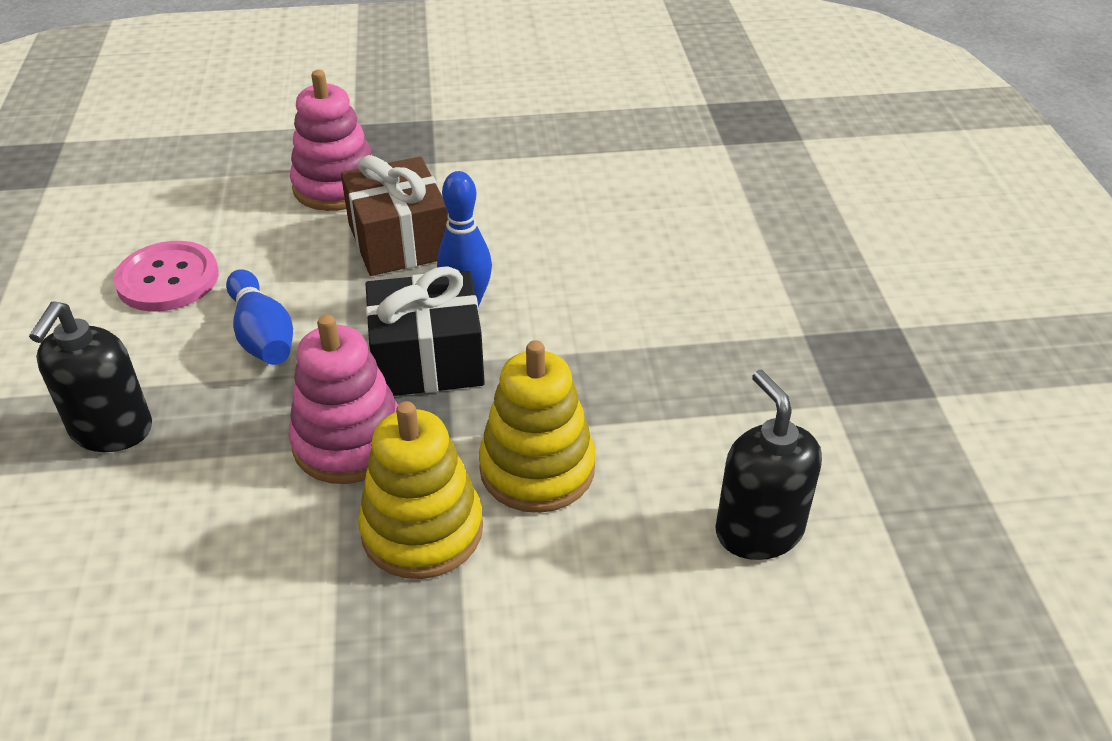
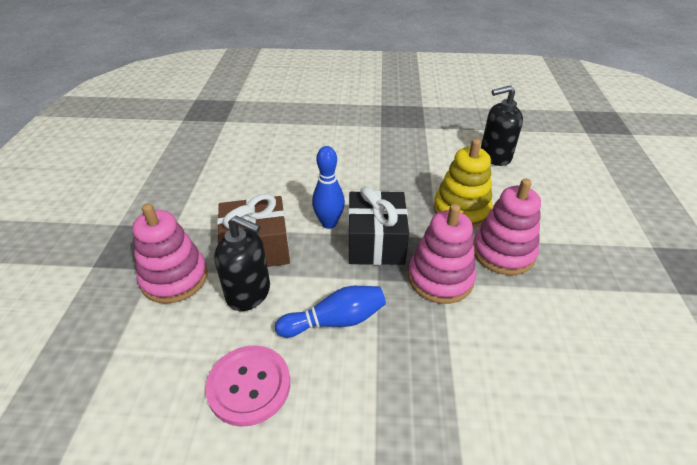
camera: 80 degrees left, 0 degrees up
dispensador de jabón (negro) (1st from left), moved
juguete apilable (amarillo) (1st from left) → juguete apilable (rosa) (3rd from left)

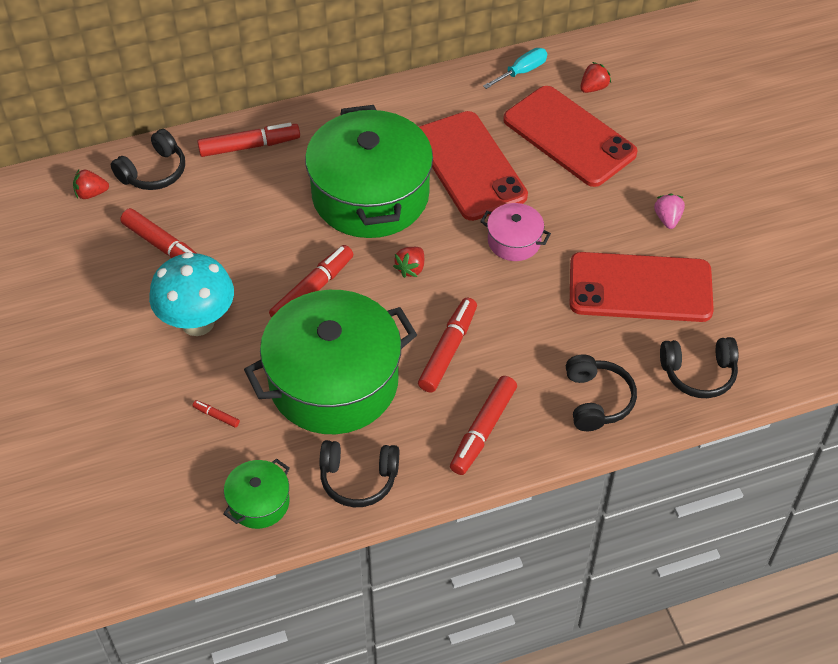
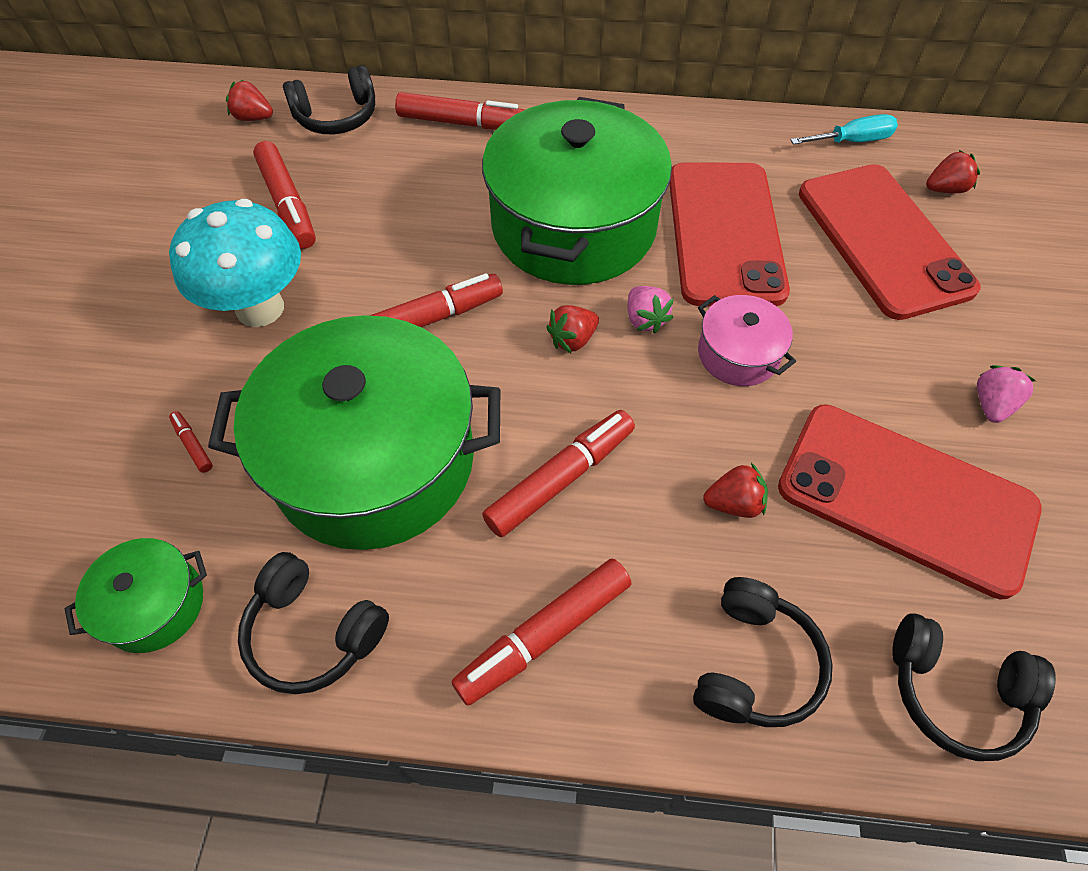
camera: 25 degrees right, 5 degrees up
- → fresa (rosa) (1st from left)
- → fresa (rojo) (3rd from left)

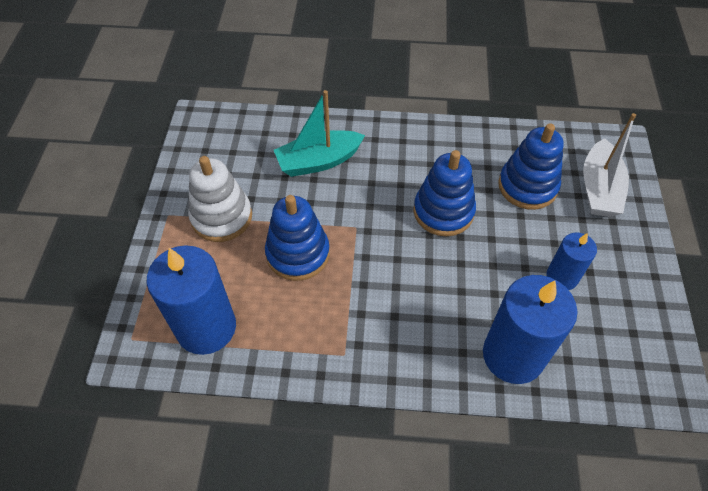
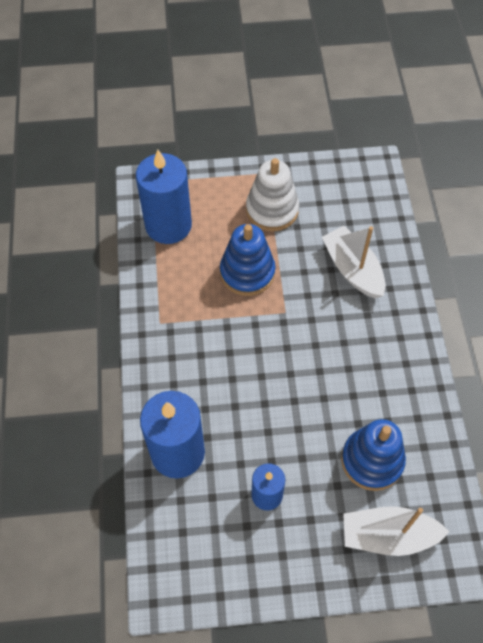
camera: 80 degrees right, 5 degrees up
juguete apilable (azul) (2nd from left) → -
barco (turquesa) → barco (blanco) (1st from left)

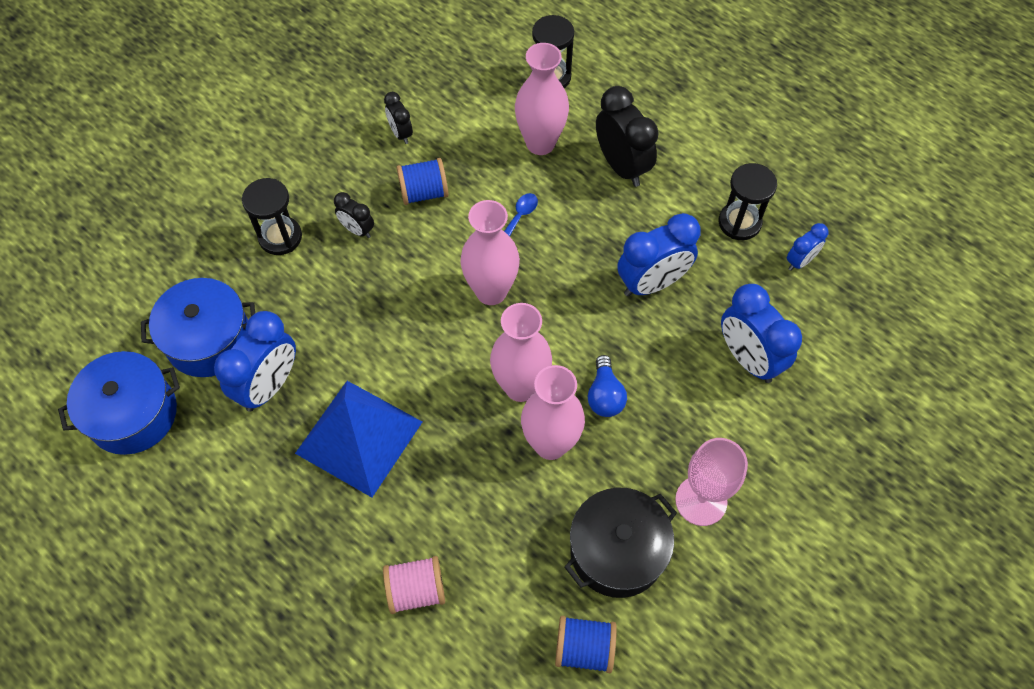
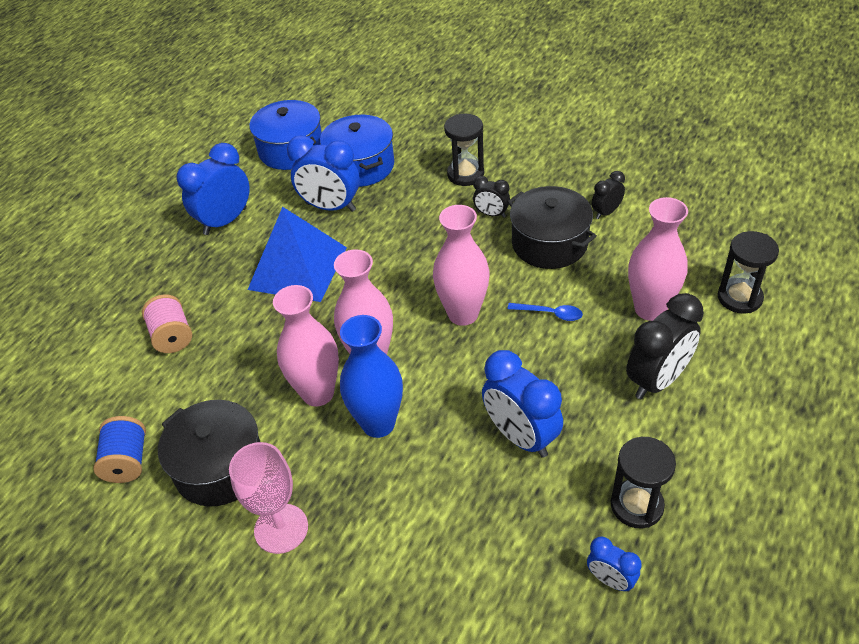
camera: 80 degrees right, 15 degrees down
despertador (azul) (3rd from left in the first image) → despertador (azul) (1st from left), moved
carrete (azul) (1st from left) → olla (negro) (2nd from left)
bombilla (azul) → florero (azul)
despertador (negro) (1st from left), 90 degrees counterclockwise

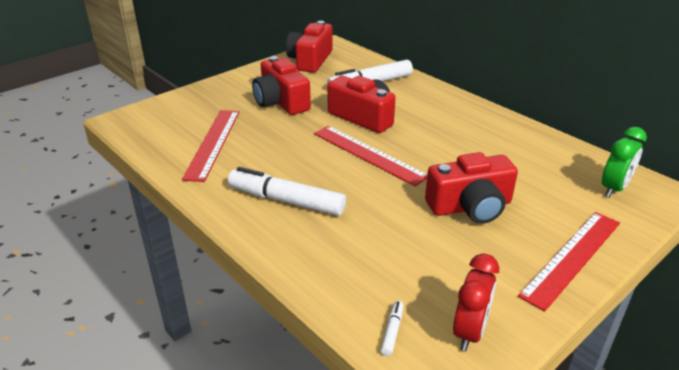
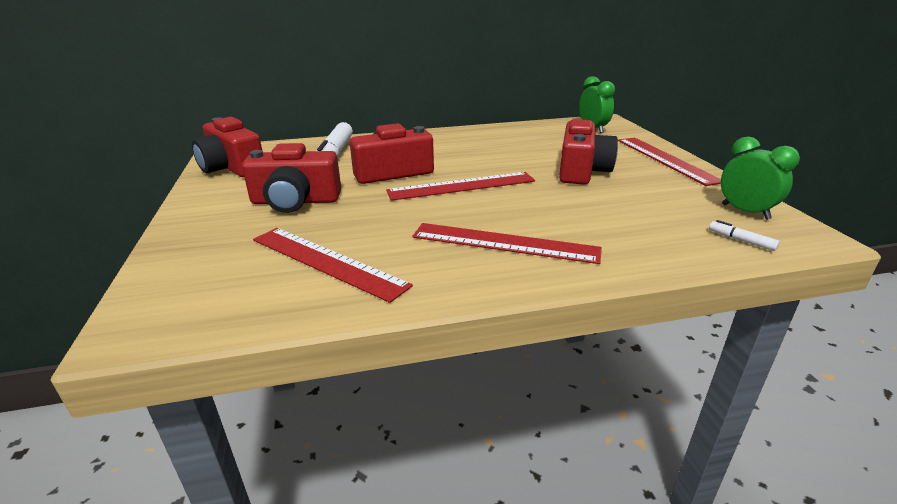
camera: 60 degrees left, 5 degrees down
rotulador (blanco) (1st from left) → regla (rojo) (3rd from left)
despertador (rojo) → despertador (verde) (2nd from left)

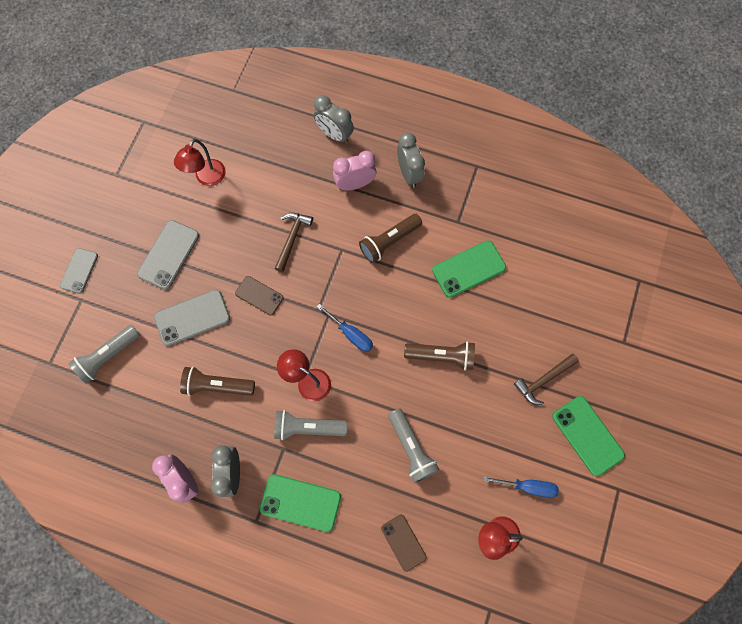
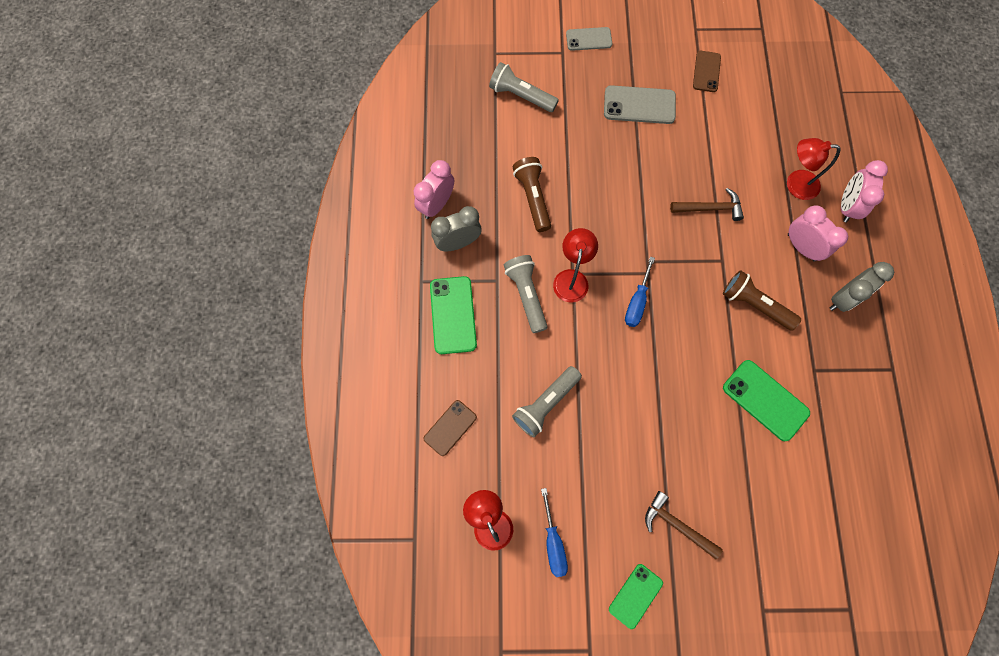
camera: 70 degrees right, 0 degrees up
móvil (gris) (3rd from left) → -
lámpara de mano (marrón) (3rd from left) → -
lámpara (rojo) (1st from left in the first image) → lámpara (rojo) (3rd from left), moved
móvil (marrón) (1st from left in the first image) → móvil (marrón) (2nd from left), moved
despertador (gris) (2nd from left) → despertador (rosa) (3rd from left)
móvil (verde) (3rd from left in the first image) → móvil (verde) (2nd from left), x0.65

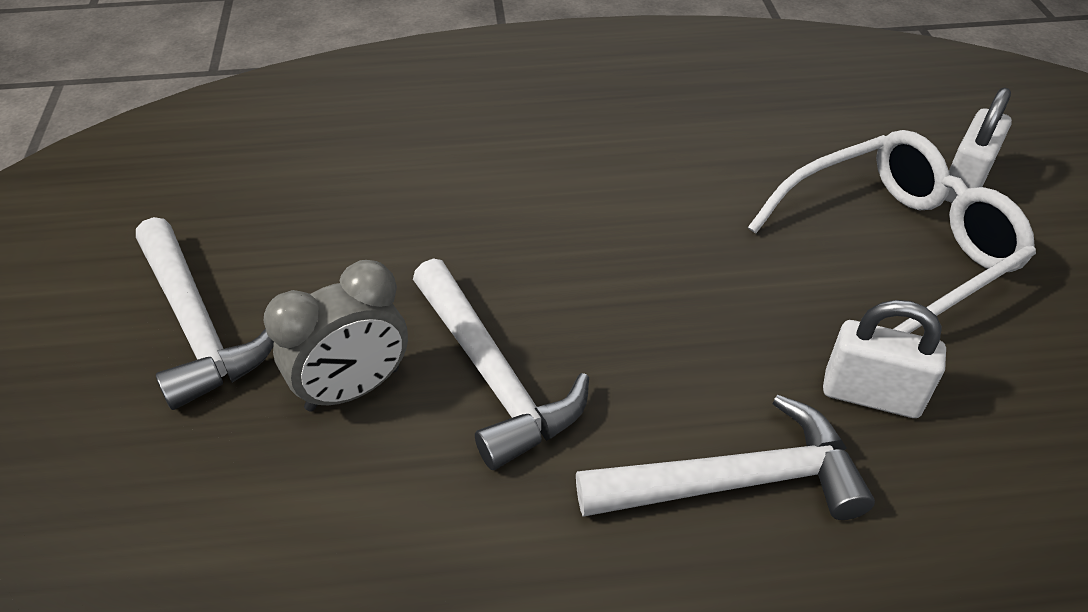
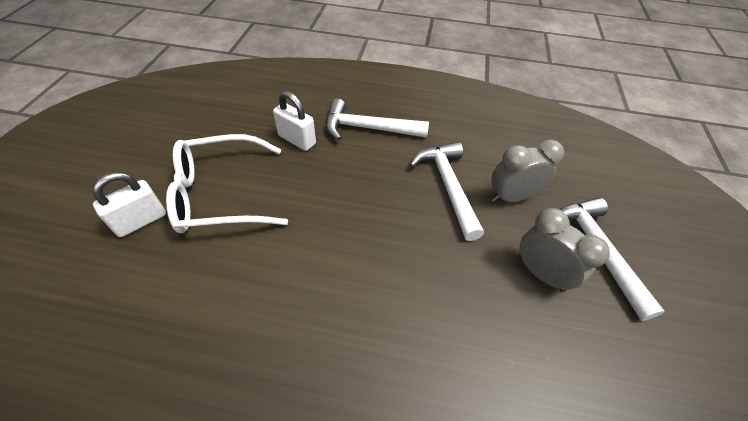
camera: 165 degrees left, 5 degrees up
- → despertador (gris) (2nd from left)

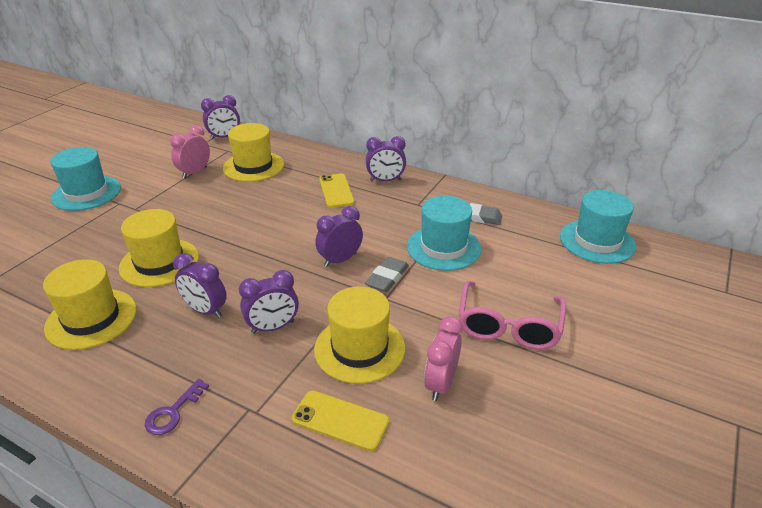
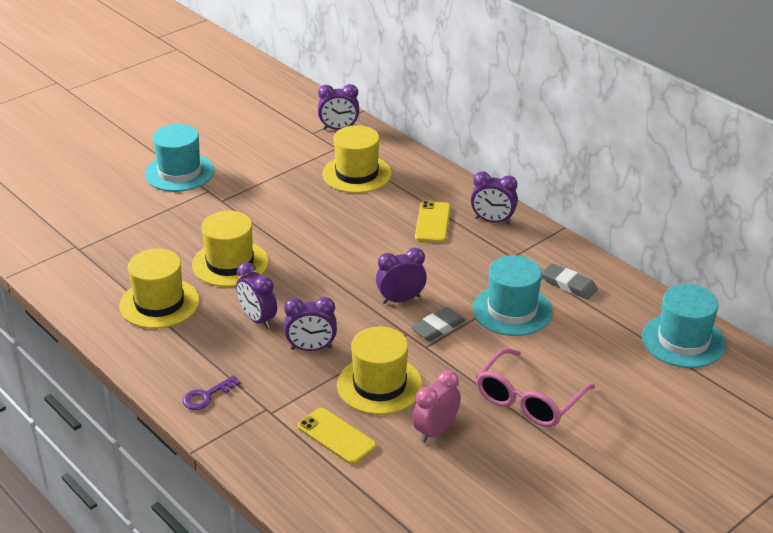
camera: 20 degrees right, 0 degrees up
despertador (rosa) (1st from left) → -

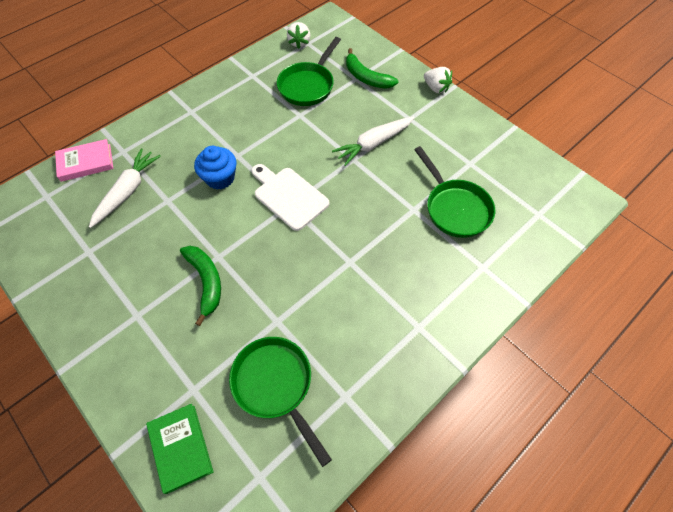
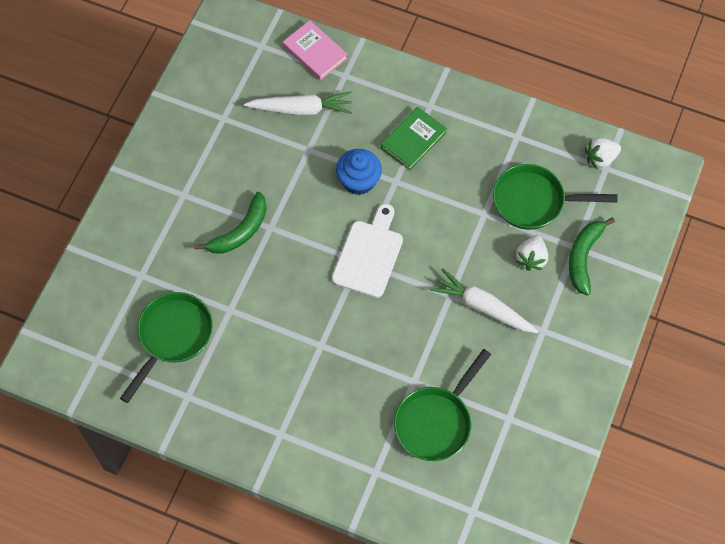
camera: 65 degrees right, 5 degrees up
libro (verde), moved
fresa (blanco) (2nd from left in the first image) → fresa (blanco) (1st from left), moved

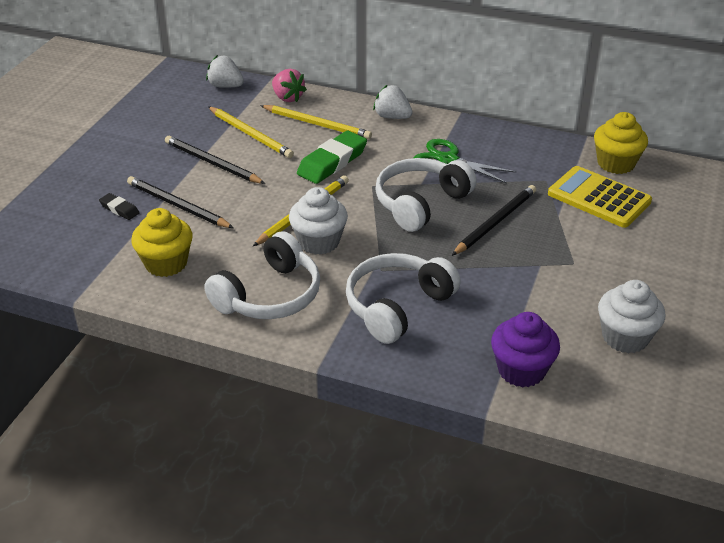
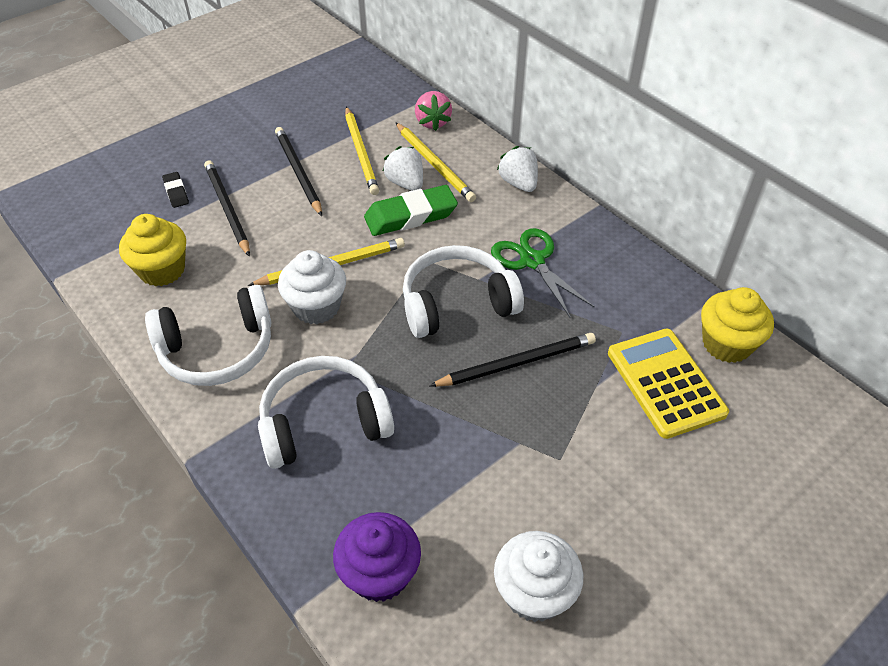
camera: 30 degrees right, 10 degrees up
fresa (blanco) (1st from left), moved

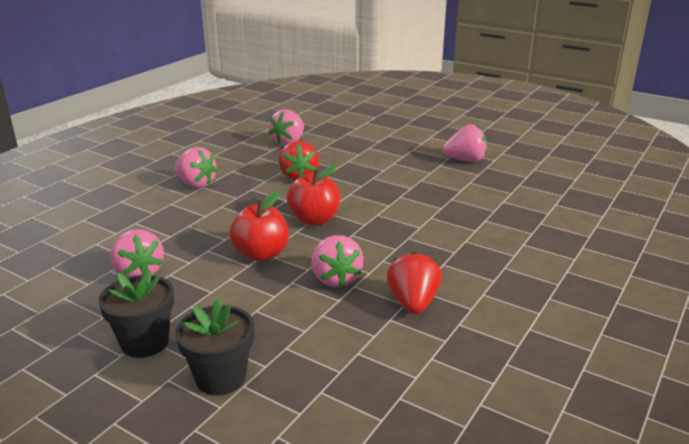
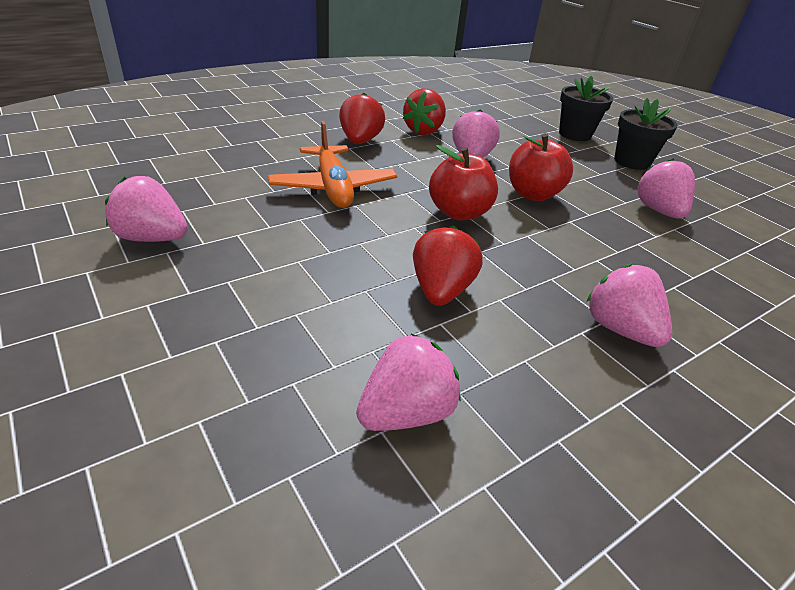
camera: 160 degrees left, 10 degrees up
- → avión (naranja)
- → fresa (rojo) (1st from left)

